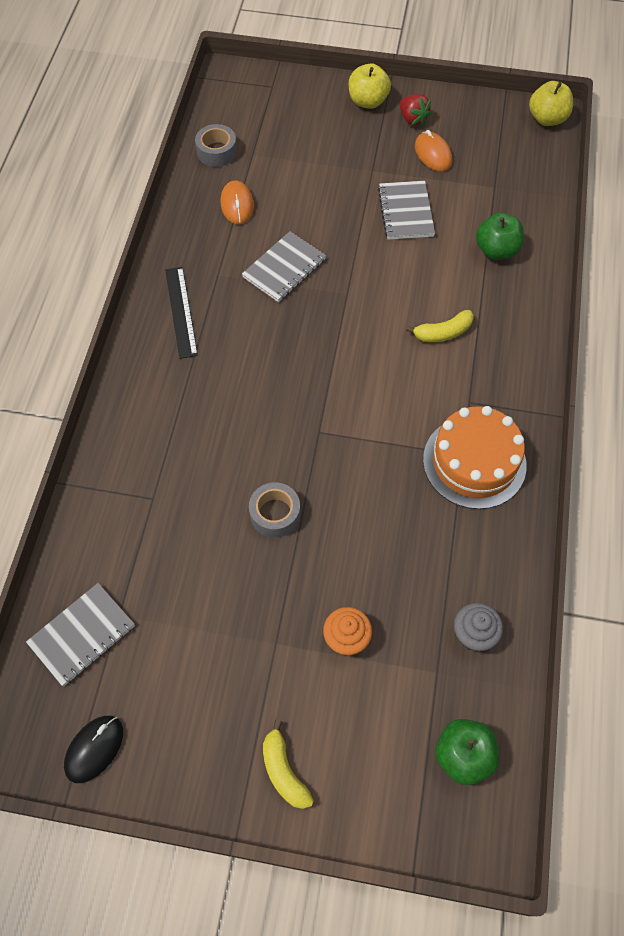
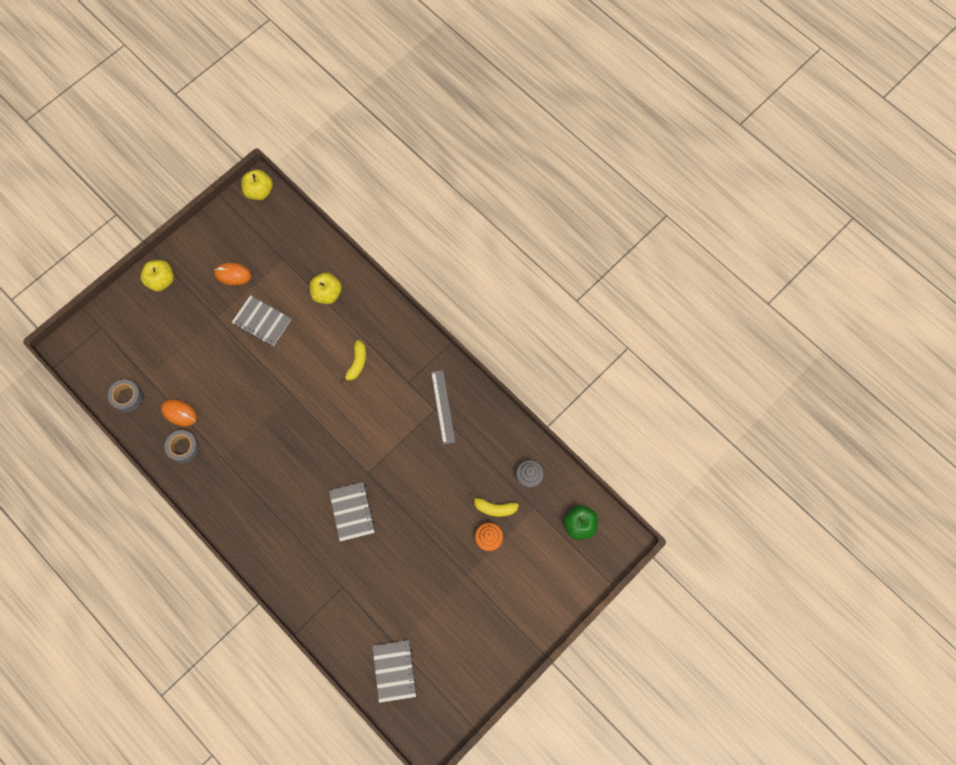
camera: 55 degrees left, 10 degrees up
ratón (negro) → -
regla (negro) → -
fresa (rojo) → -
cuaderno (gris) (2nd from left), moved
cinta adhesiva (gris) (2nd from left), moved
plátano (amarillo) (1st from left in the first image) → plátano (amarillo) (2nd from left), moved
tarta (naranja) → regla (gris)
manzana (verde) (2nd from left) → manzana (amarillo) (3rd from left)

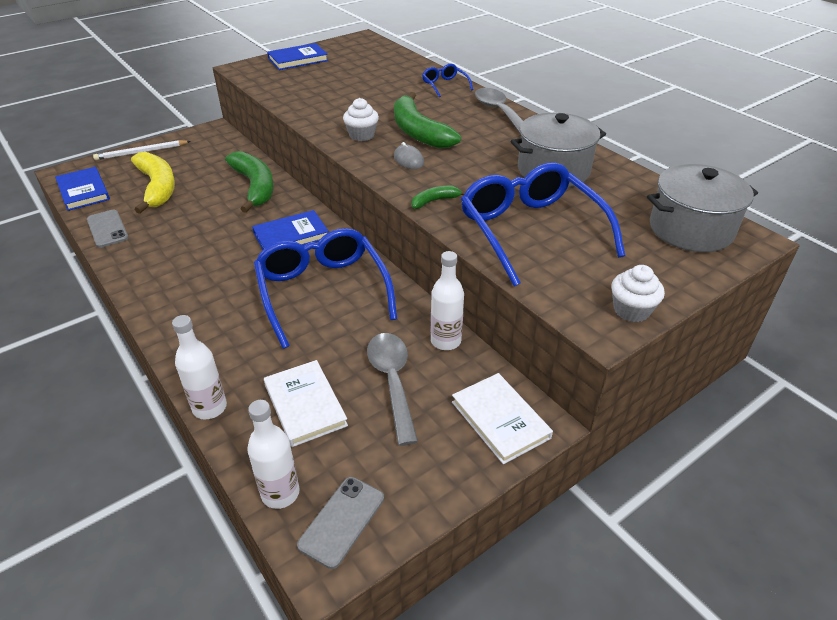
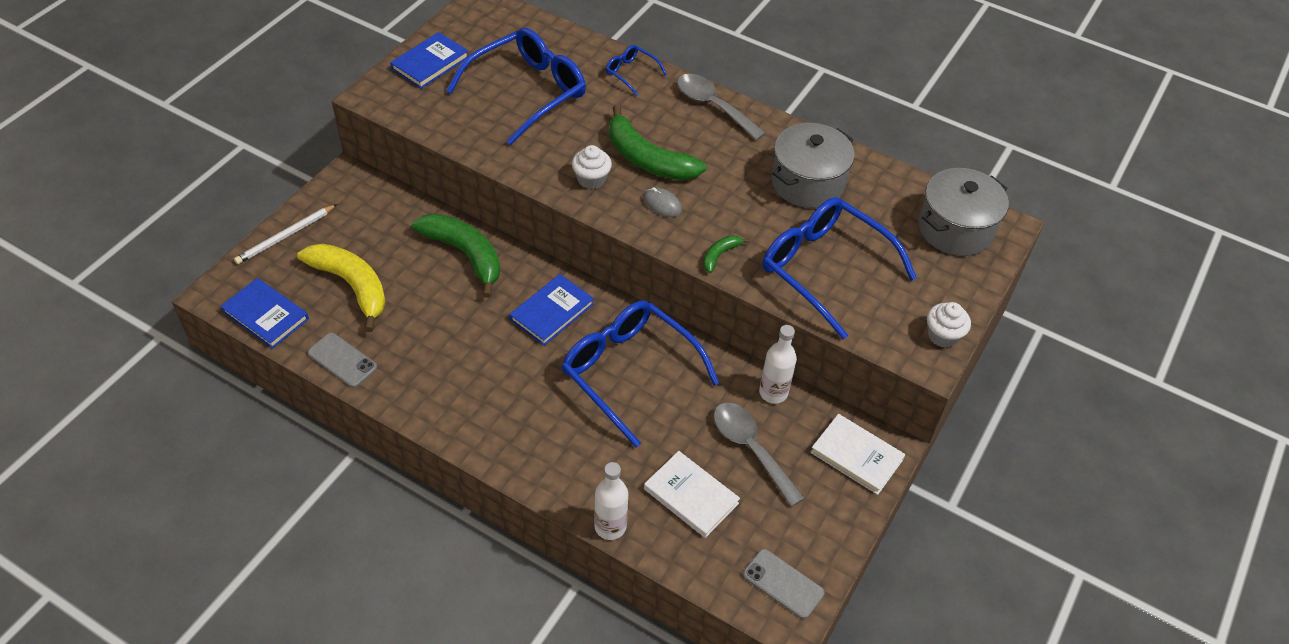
camera: 25 degrees left, 10 degrees up
botella (blanco) (2nd from left) → -
- → gafas (azul) (1st from left)
móvil (gris) (2nd from left), 60 degrees counterclockwise

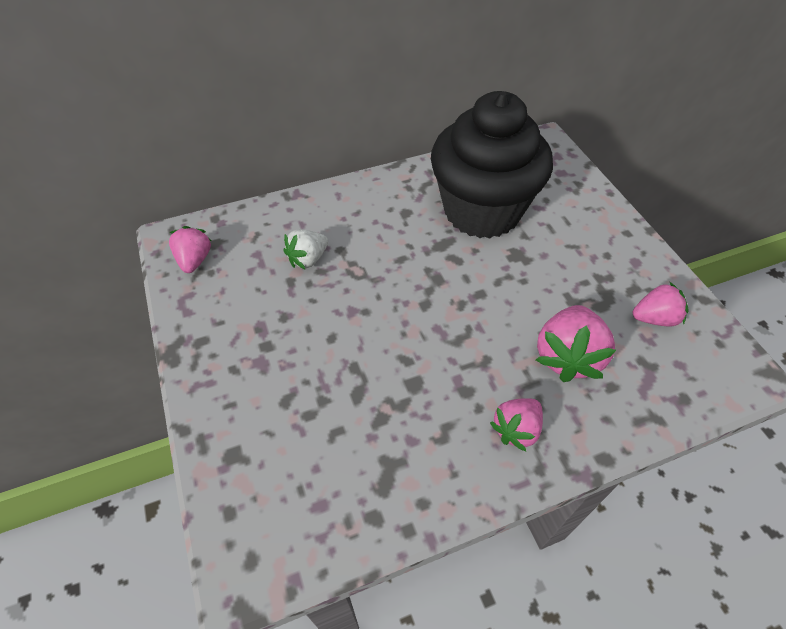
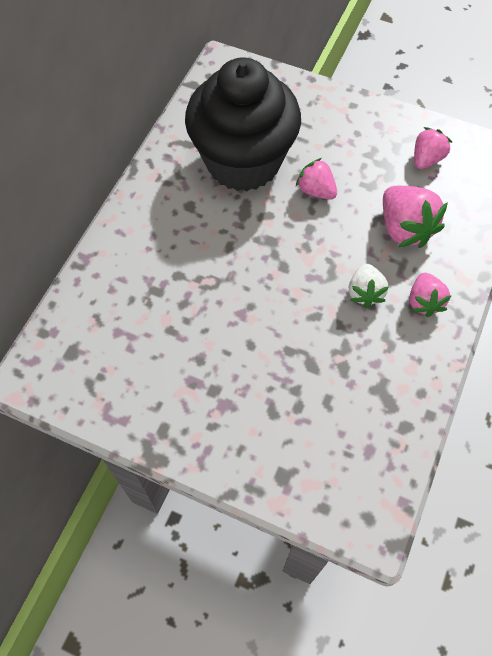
camera: 45 degrees left, 10 degrees up
fresa (rosa) (1st from left), moved
fresa (blanco), moved

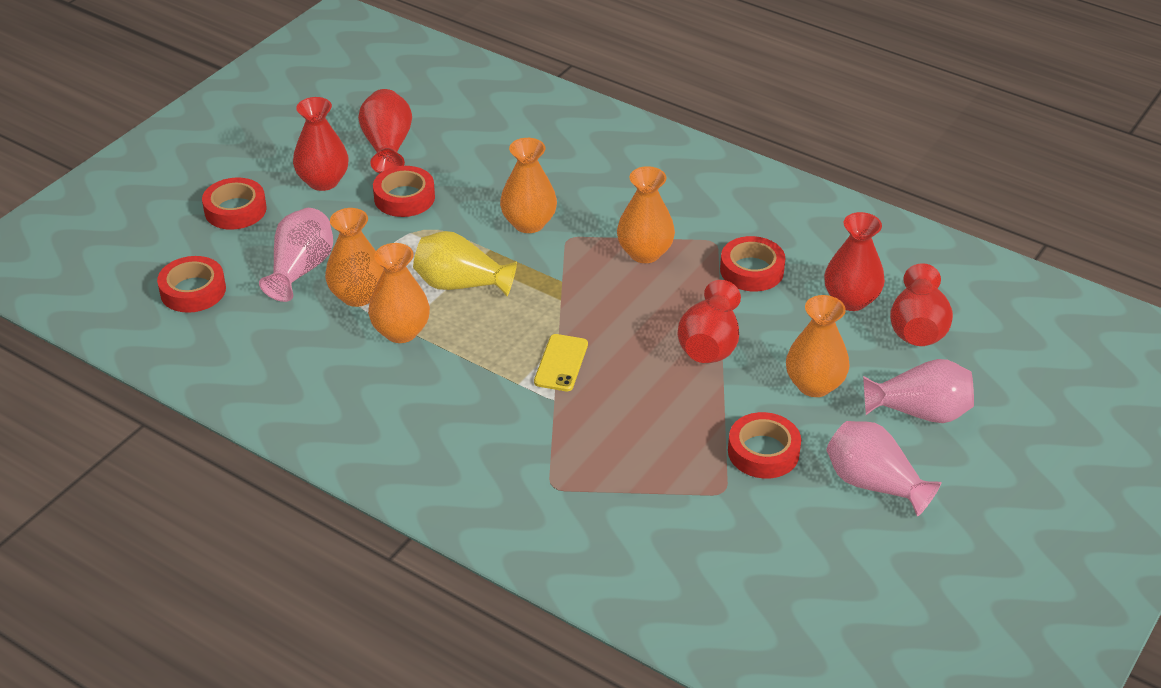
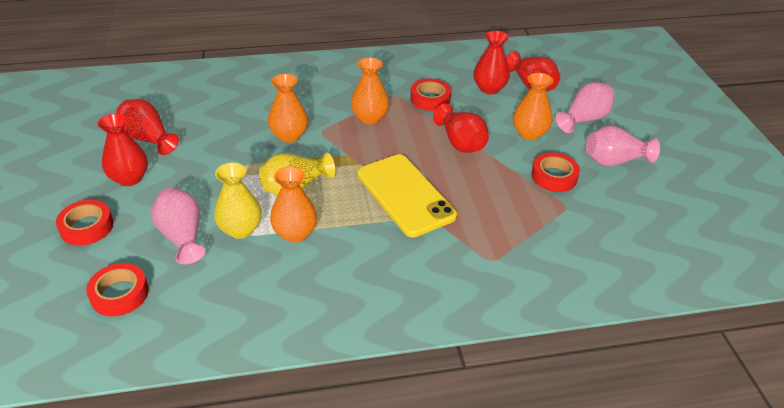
camera: 45 degrees left, 0 degrees up
cinta adhesiva (rojo) (3rd from left) → -
florero (naranja) (1st from left) → florero (amarillo) (1st from left)
móvil (amarillo), x2.10

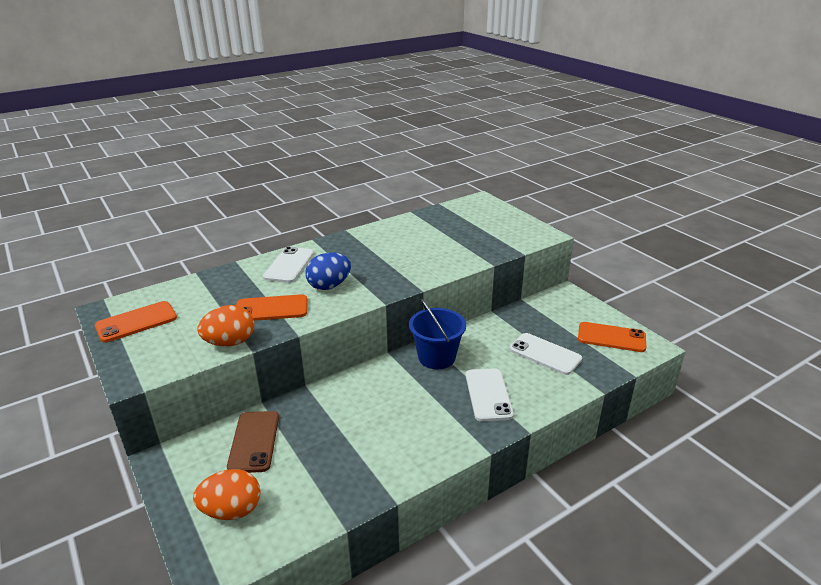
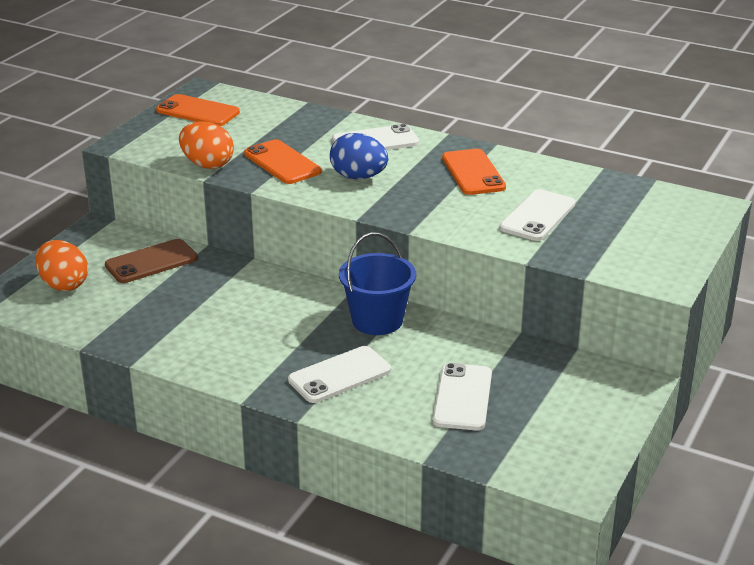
camera: 60 degrees right, 0 degrees up
- → móvil (blanco) (4th from left)
móvil (naranja) (3rd from left), moved

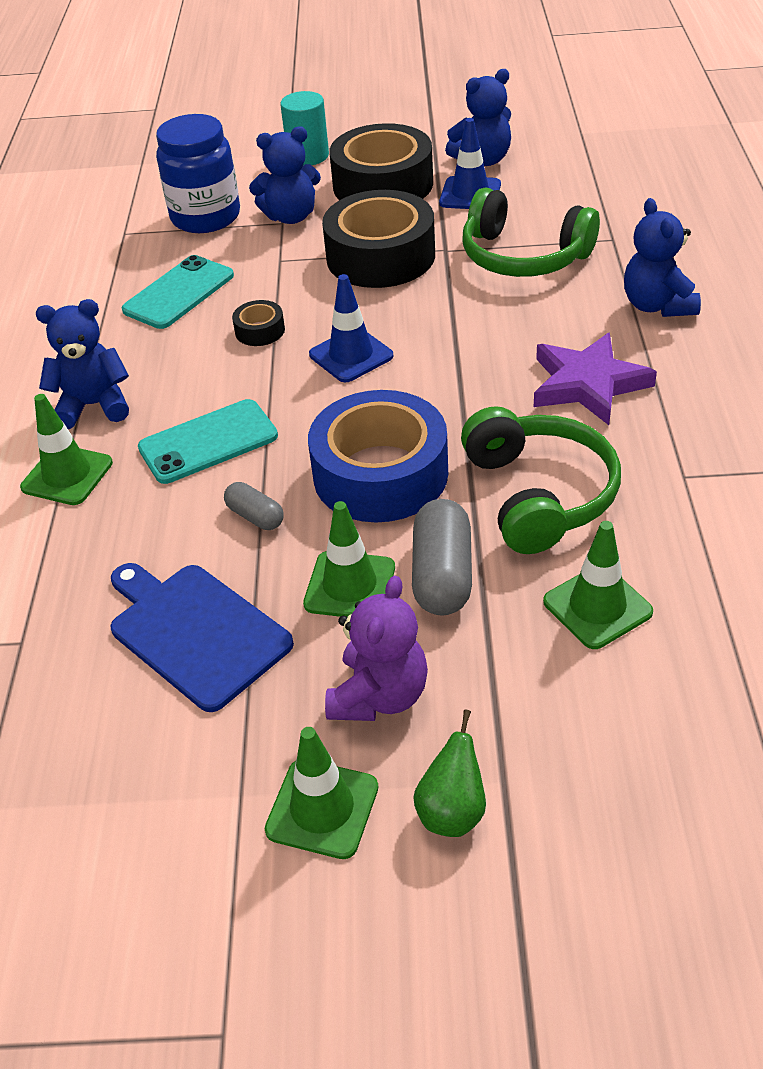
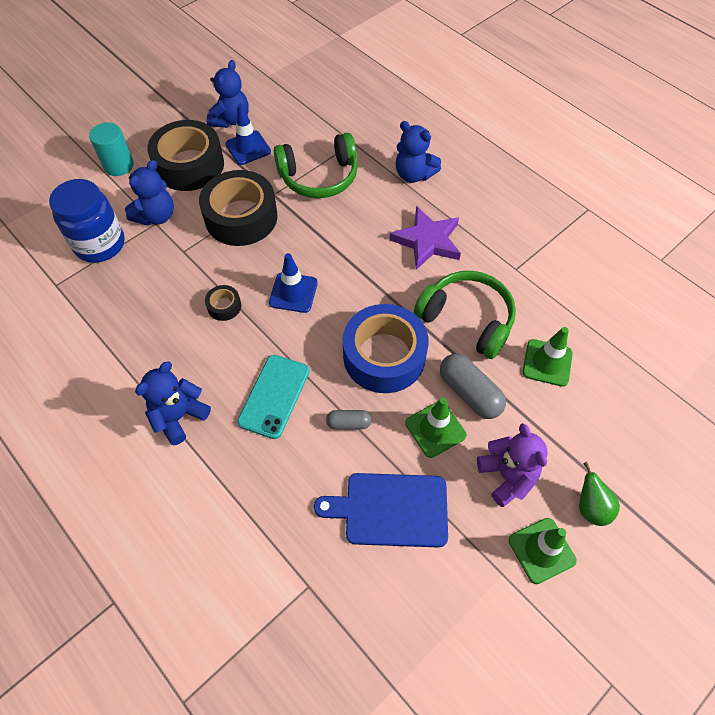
camera: 45 degrees left, 15 degrees up
cono de tráfico (verde) (1st from left) → -
móvil (turquesa) (1st from left) → -

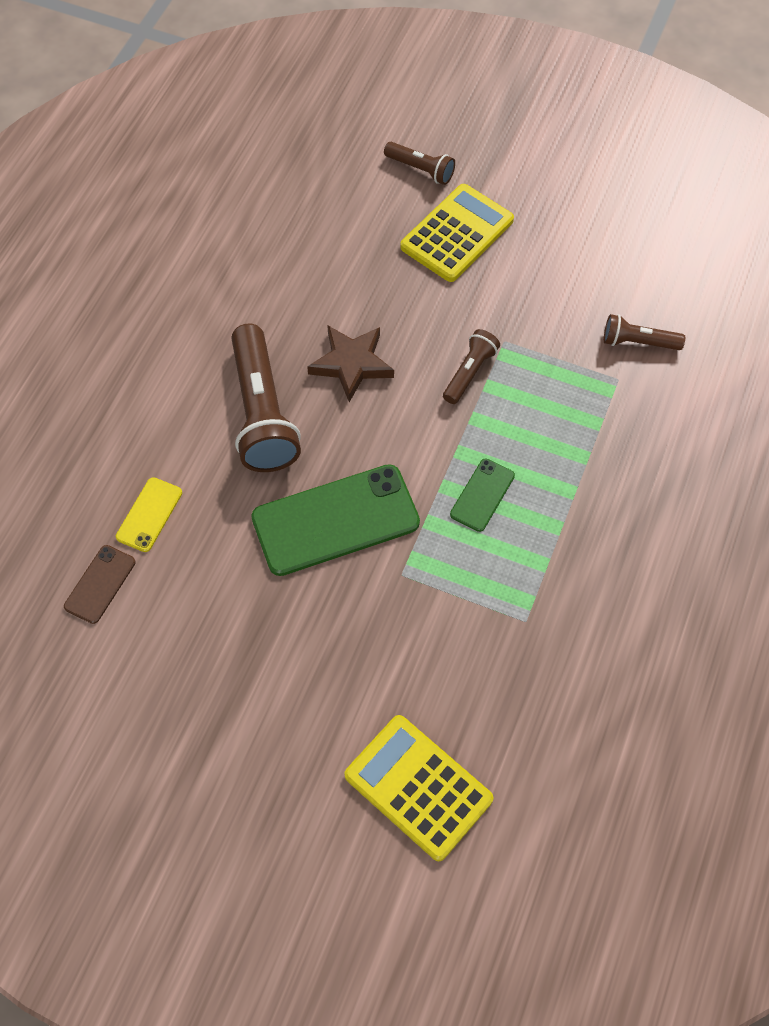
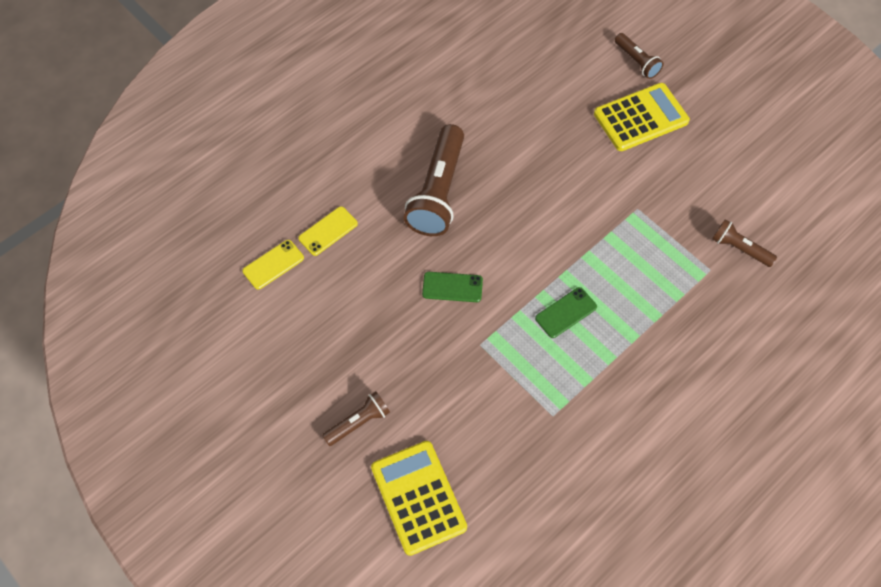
camera: 25 degrees right, 0 degrees up
estrella (marrón) → -
lámpara de mano (marrón) (3rd from left in the first image) → lámpara de mano (marrón) (1st from left), moved
móvil (marrón) → móvil (amarillo) (1st from left)
móvil (verde) (1st from left), x0.49

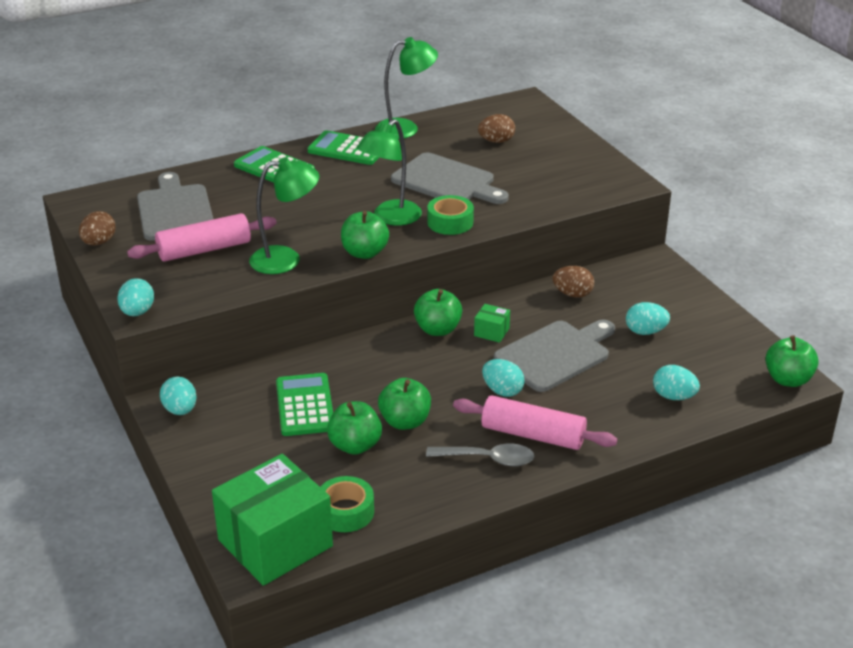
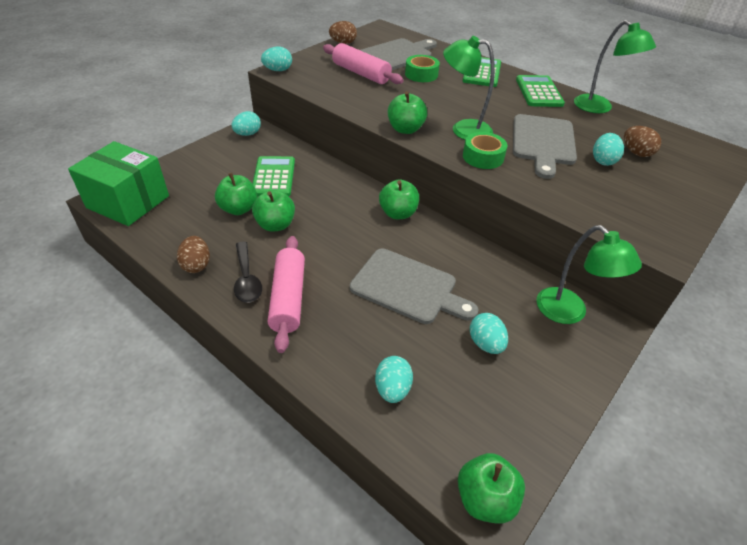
camera: 65 degrees right, 10 degrees up
caja (verde) (2nd from left) → -
lámpara (verde) (1st from left in the first image) → lámpara (verde) (2nd from left), moved
cinta adhesiva (verde) (1st from left), moved
huevo (turquesa) (3rd from left in the first image) → huevo (turquesa) (5th from left), moved
huevo (marrón) (3rd from left in the first image) → huevo (marrón) (1st from left), moved
cuchara (gris) → cuchara (negro)
calculadora (verde) (2nd from left in the first image) → calculadora (verde) (1st from left), 60 degrees counterclockwise

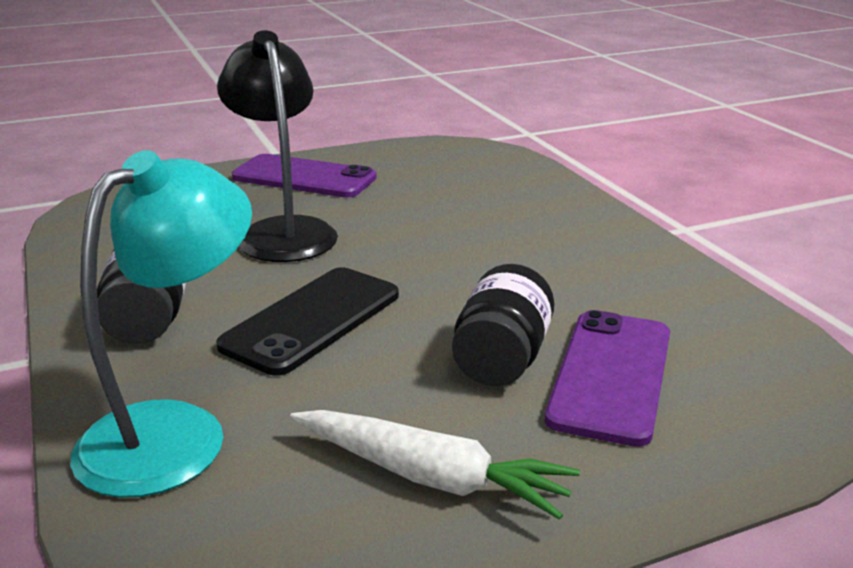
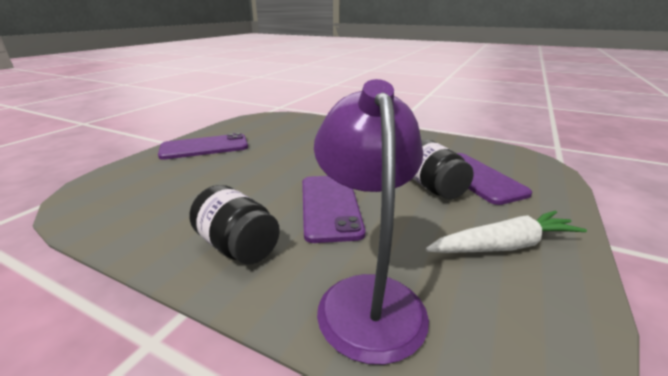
camera: 40 degrees left, 0 degrees up
lámpara (negro) → -
lámpara (turquesa) → lámpara (morado)
móvil (negro) → móvil (morado) (2nd from left)

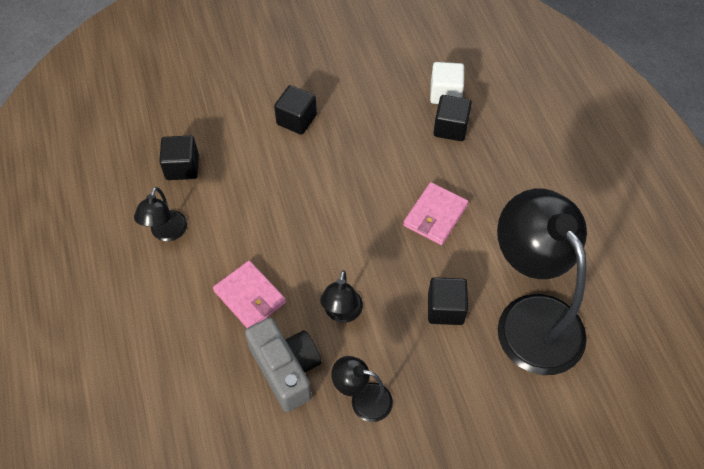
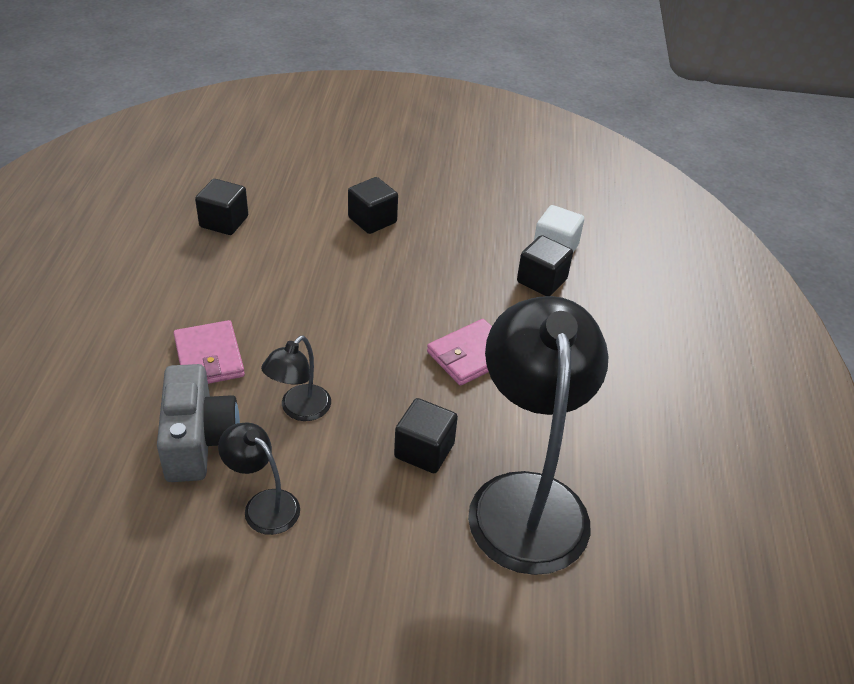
camera: 20 degrees right, 15 degrees down
lámpara (negro) (1st from left) → -

